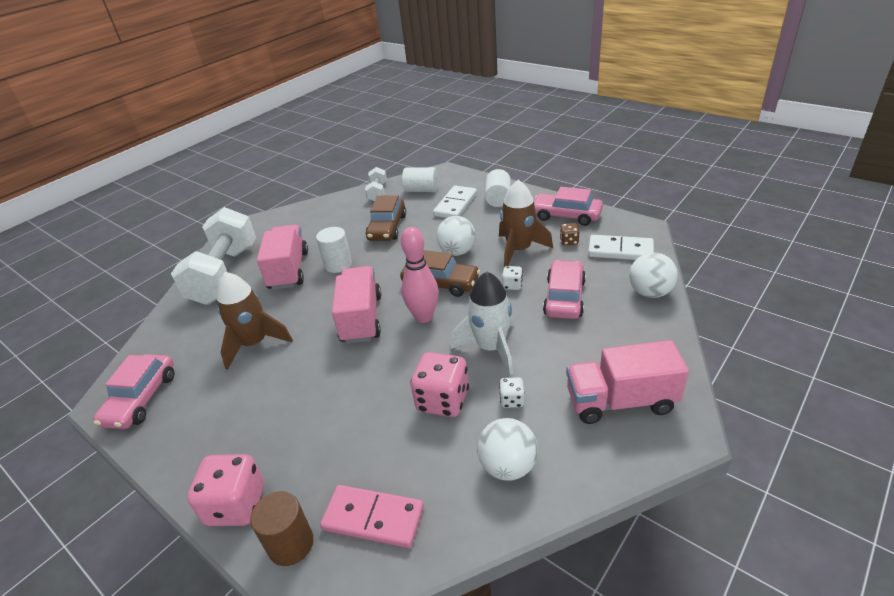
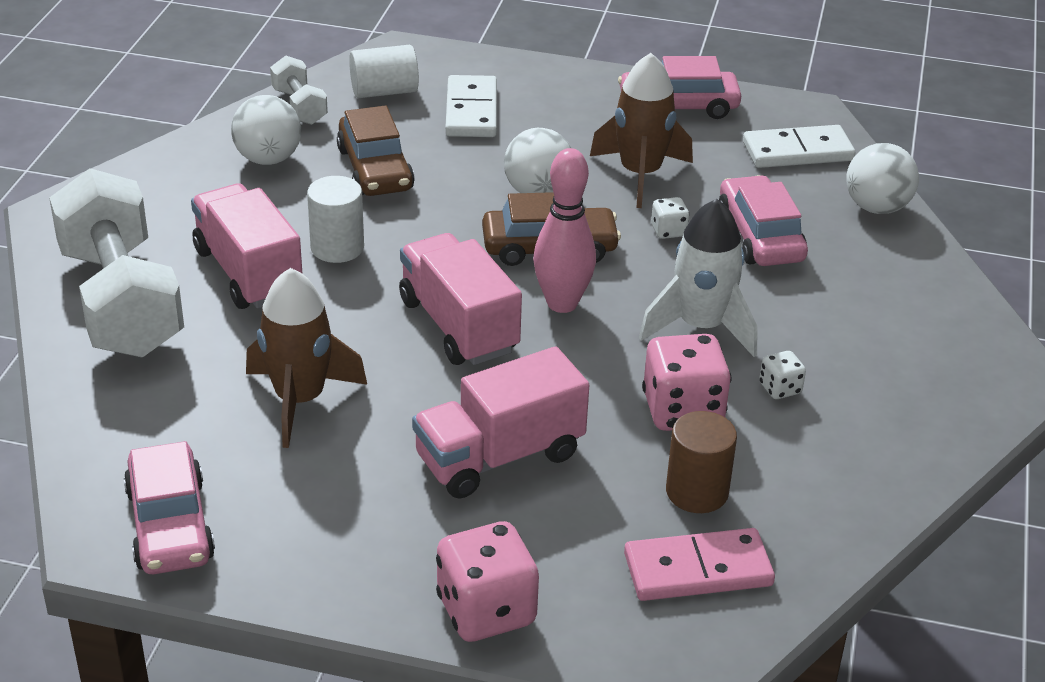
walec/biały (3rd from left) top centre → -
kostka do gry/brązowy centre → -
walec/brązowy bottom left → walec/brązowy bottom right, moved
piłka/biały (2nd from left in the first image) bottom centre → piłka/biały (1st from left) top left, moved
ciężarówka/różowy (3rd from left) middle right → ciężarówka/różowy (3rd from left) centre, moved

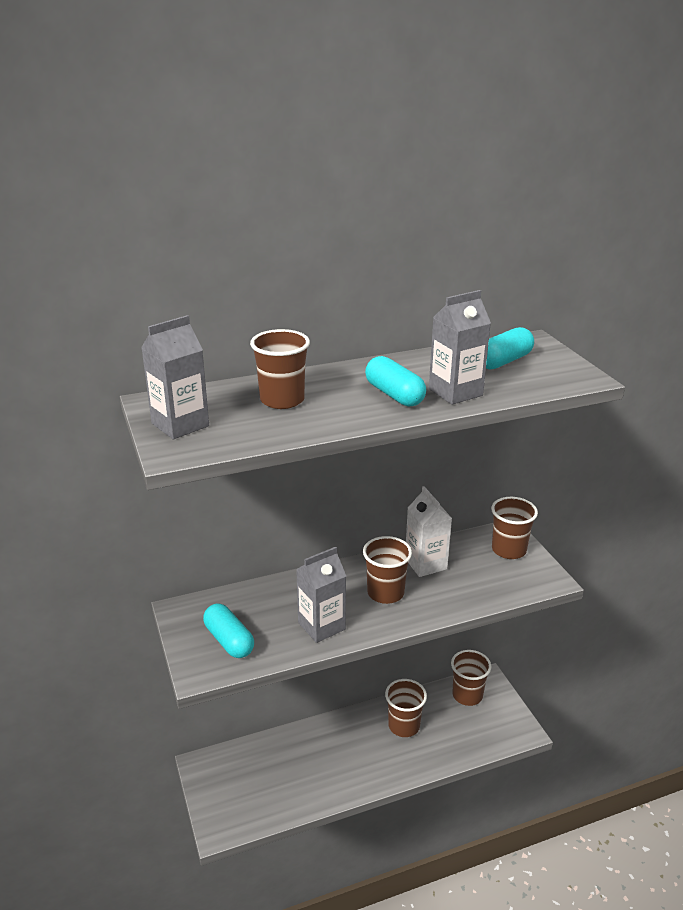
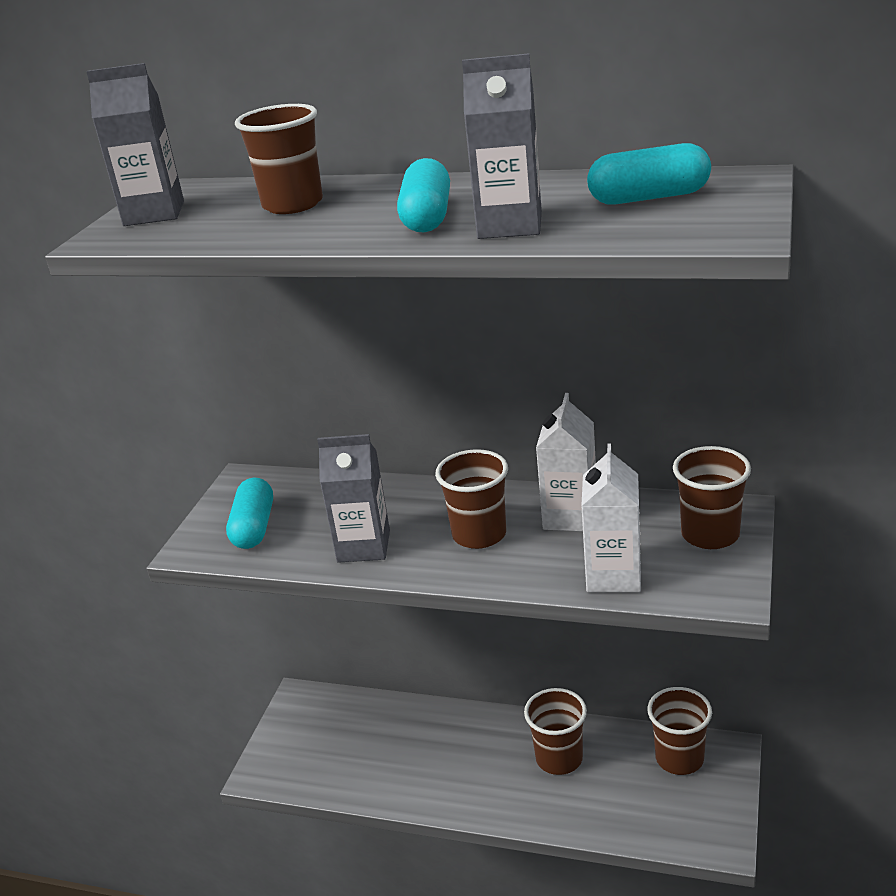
- → karton mleka/biały (2nd from left) middle right

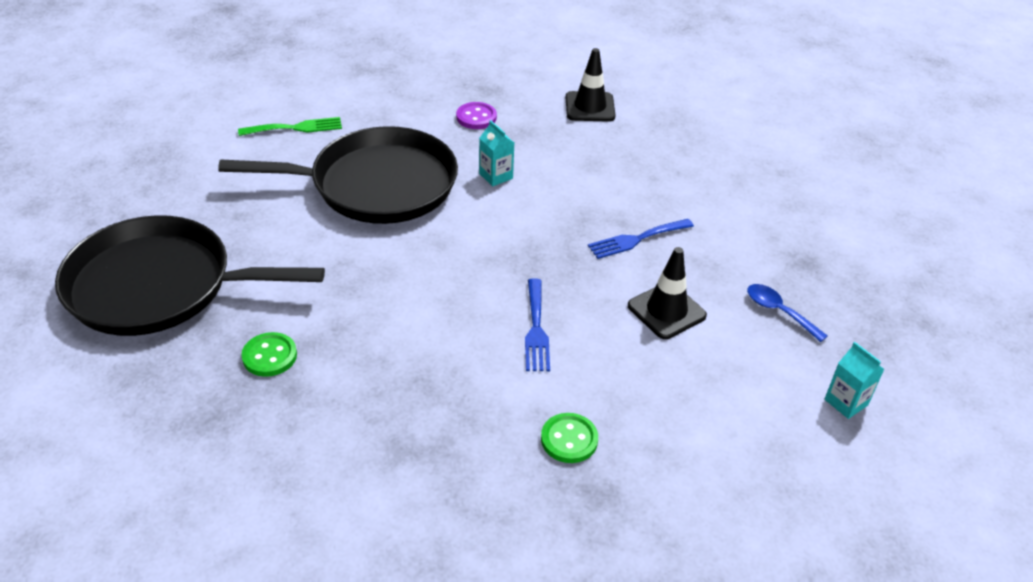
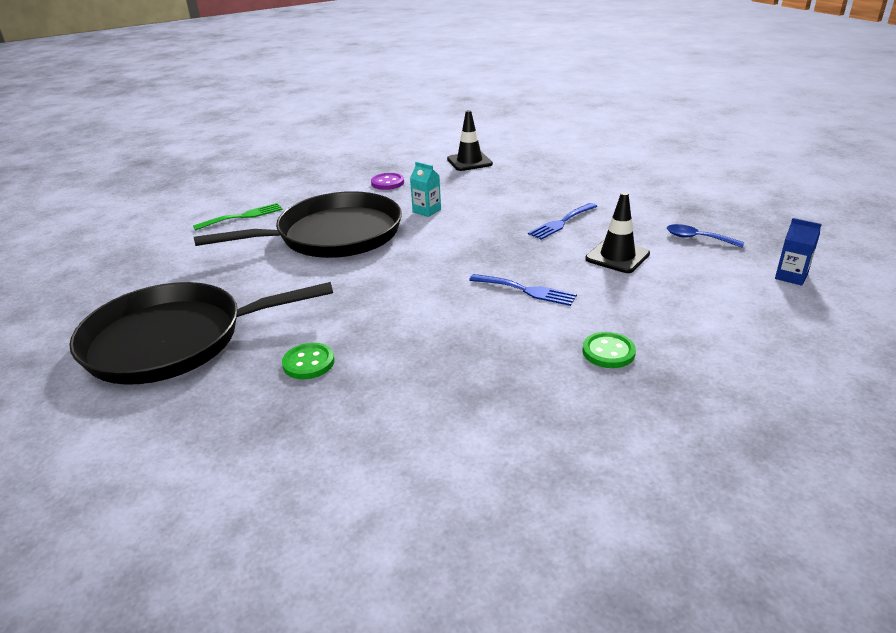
karton mleka/turkusowy (2nd from left) middle right → karton mleka/niebieski middle right
widelec/niebieski (1st from left) centre, 45 degrees counterclockwise

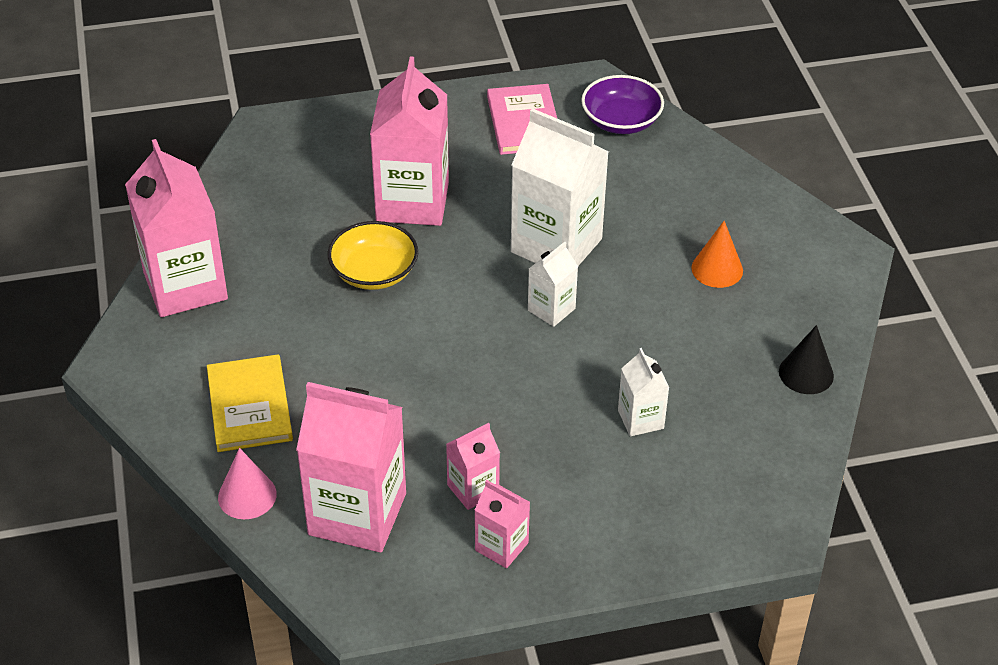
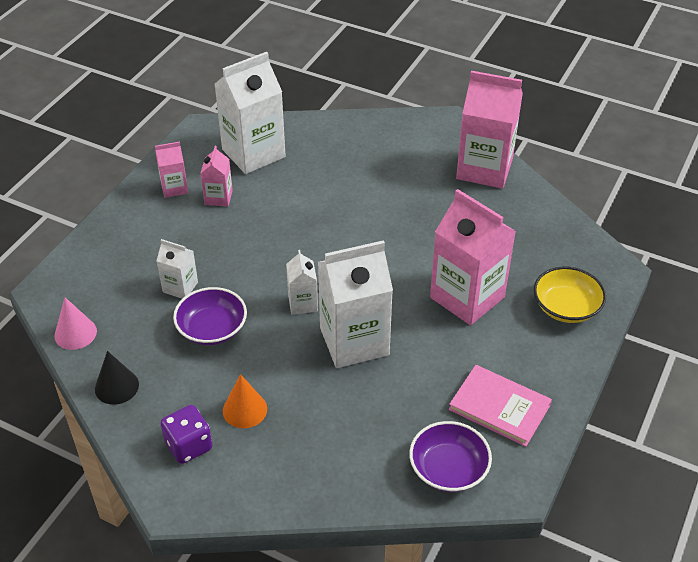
książka/żółty middle left → -
- → kostka do gry/fioletowy bottom left
- → miska/fioletowy (1st from left) middle left
stożek/różowy bottom left → stożek/różowy middle left, moved
miska/żółty centre → miska/żółty middle right, moved
karton mleka/różowy (2nd from left) bottom centre → karton mleka/biały (2nd from left) top centre

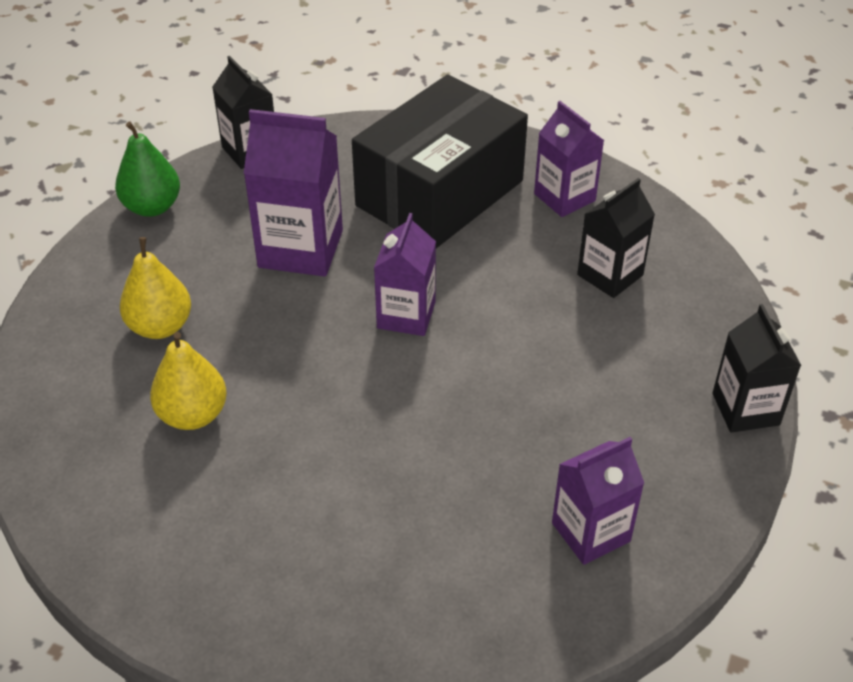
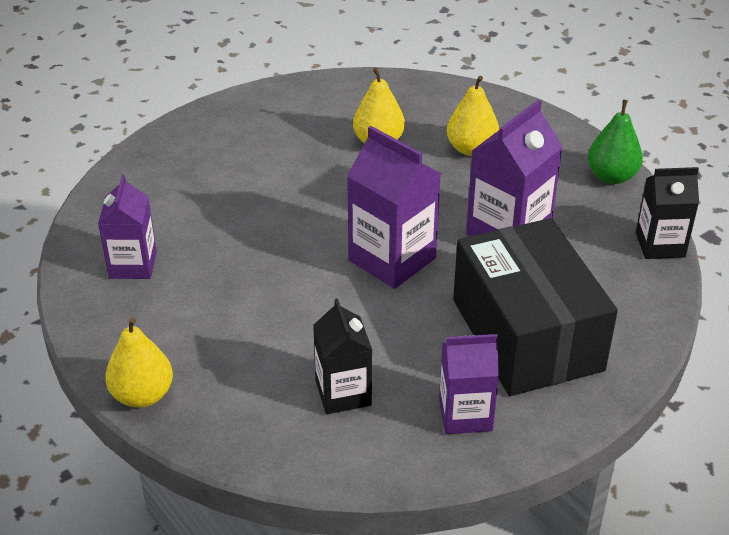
karton mleka/czarny (3rd from left) middle right → gruszka/żółty (1st from left) bottom left
karton mleka/fioletowy (2nd from left) centre, x1.51

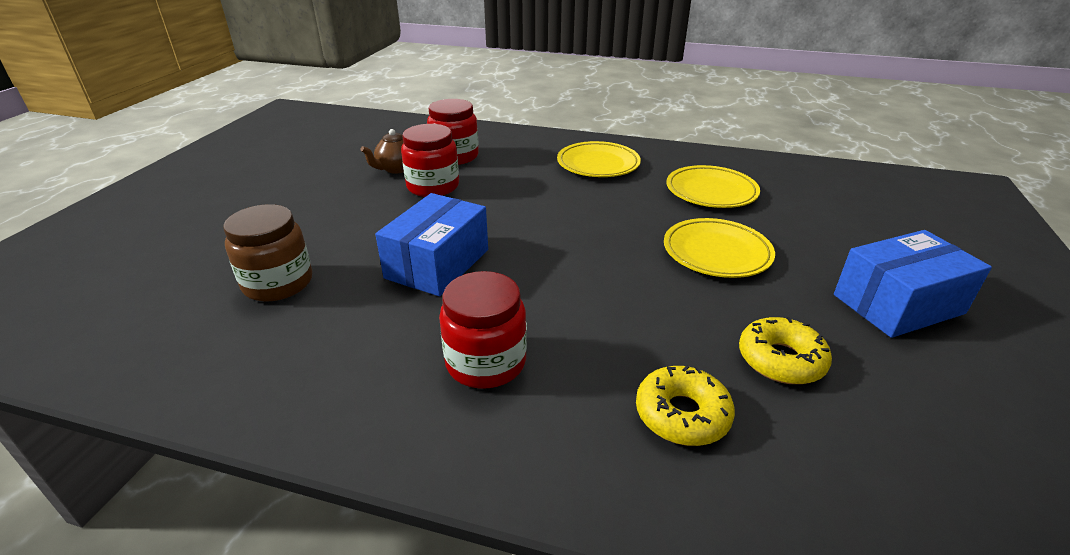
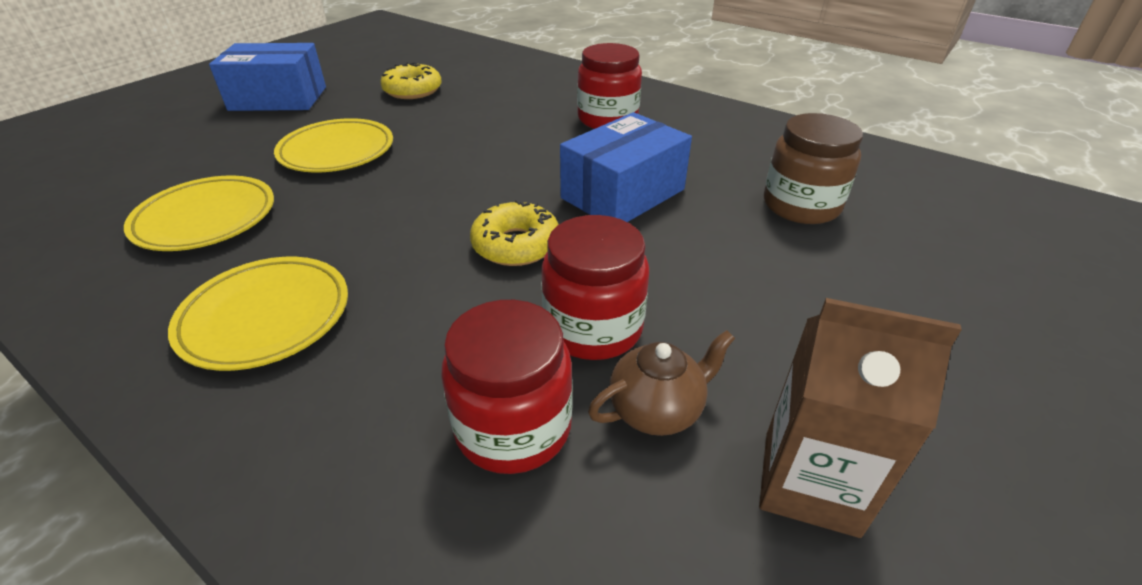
- → karton mleka/brązowy bottom right
donut/żółty (1st from left in the first image) bottom centre → donut/żółty (2nd from left) centre, moved

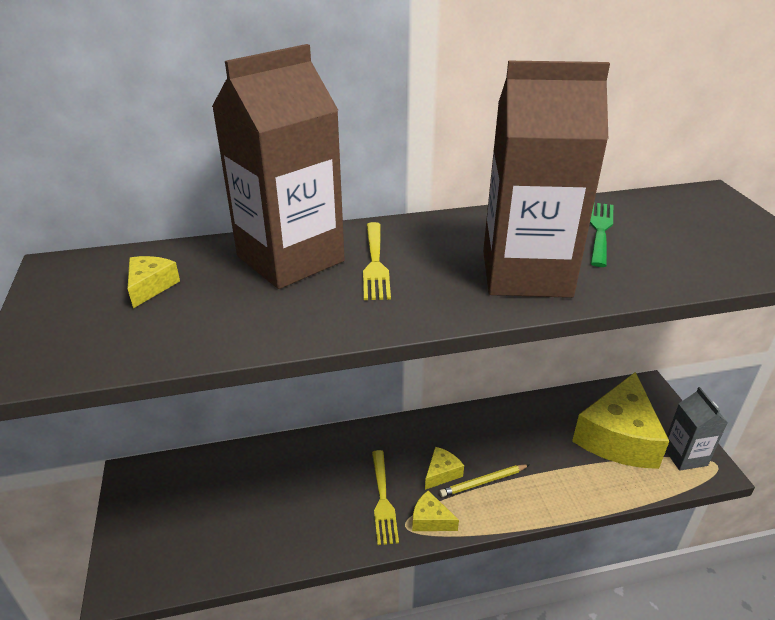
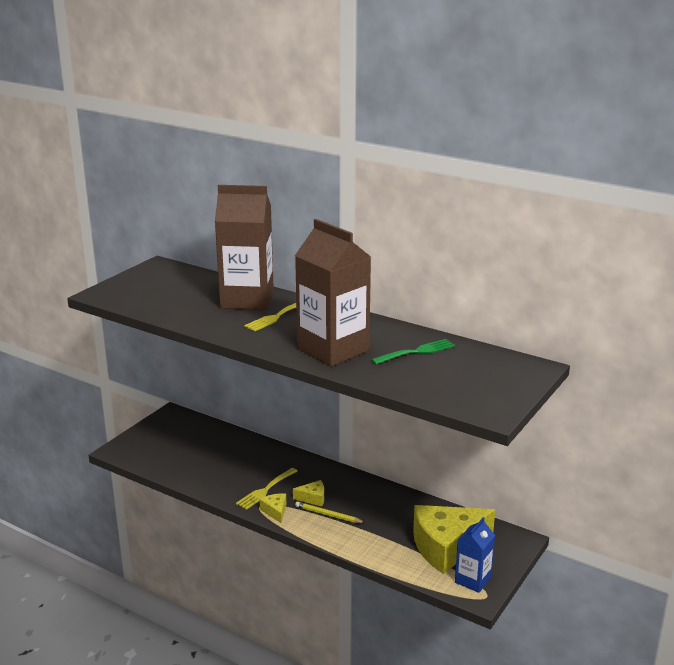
ser/żółty (1st from left) middle left → -
karton mleka/szary bottom right → karton mleka/niebieski bottom right

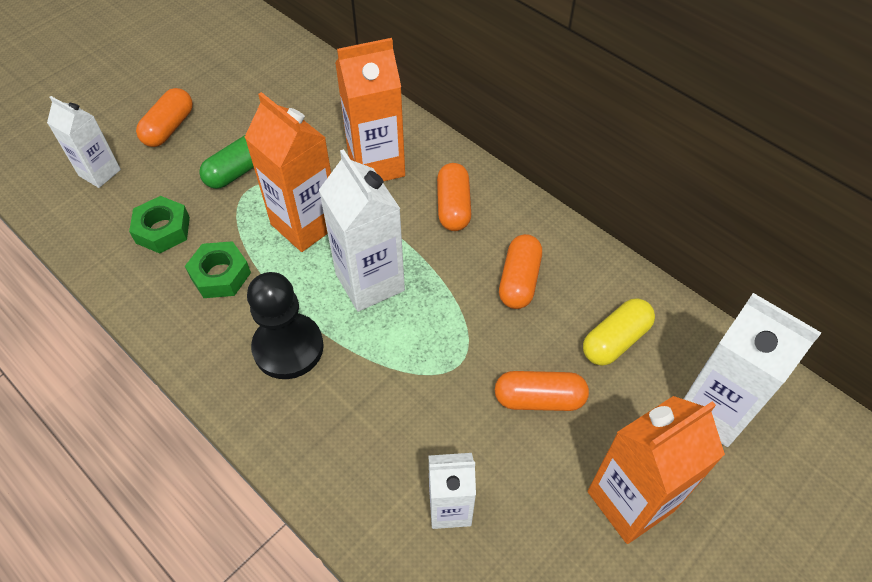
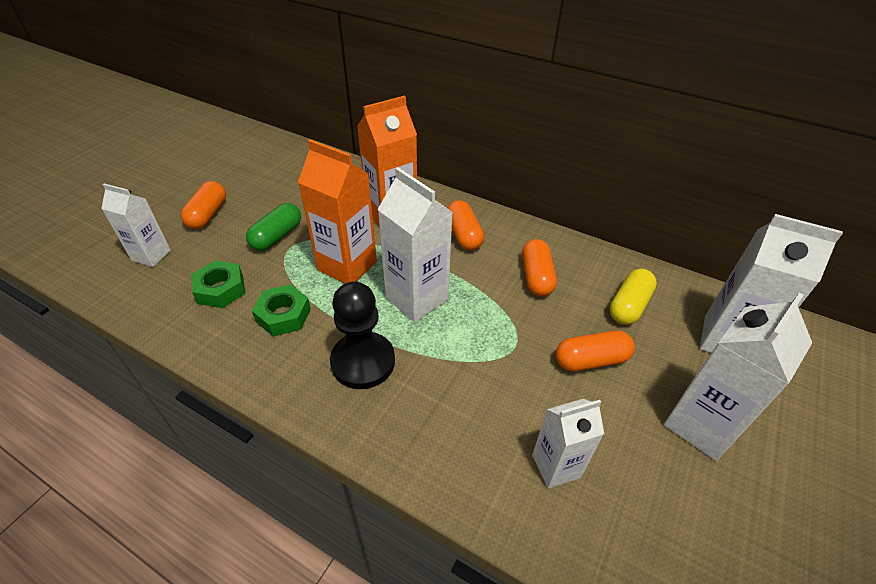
karton mleka/pomarańczowy (3rd from left) bottom right → karton mleka/biały (4th from left) middle right

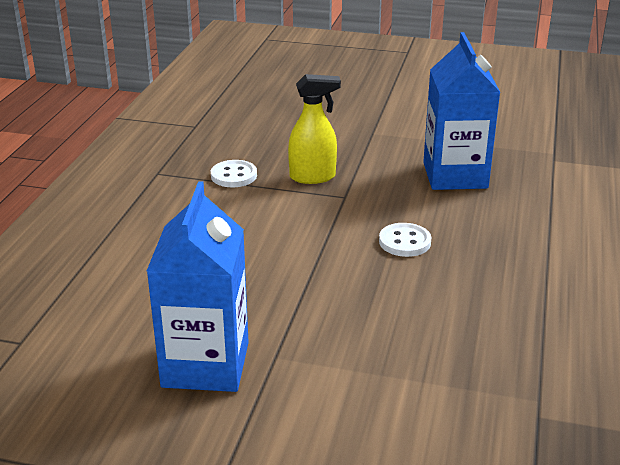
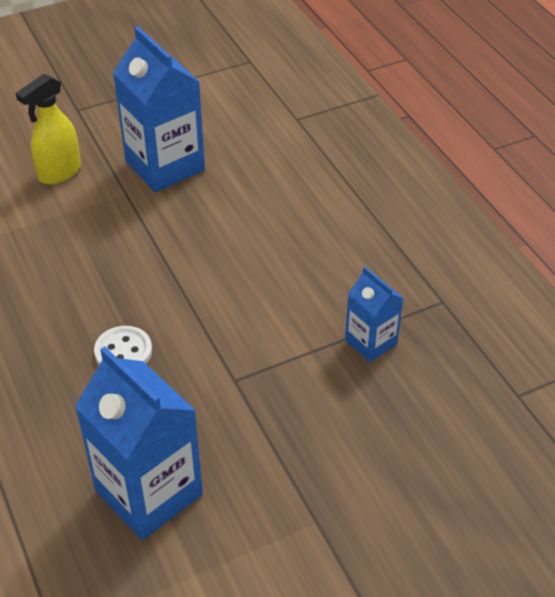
spryskiwacz/żółty top centre → spryskiwacz/żółty top left, moved
guzik/biały (1st from left) centre → karton mleka/niebieski (3rd from left) middle right

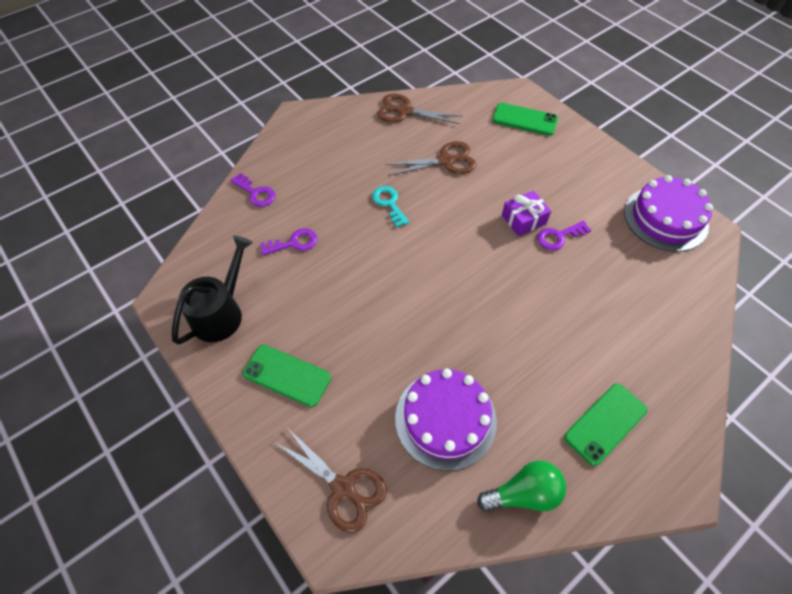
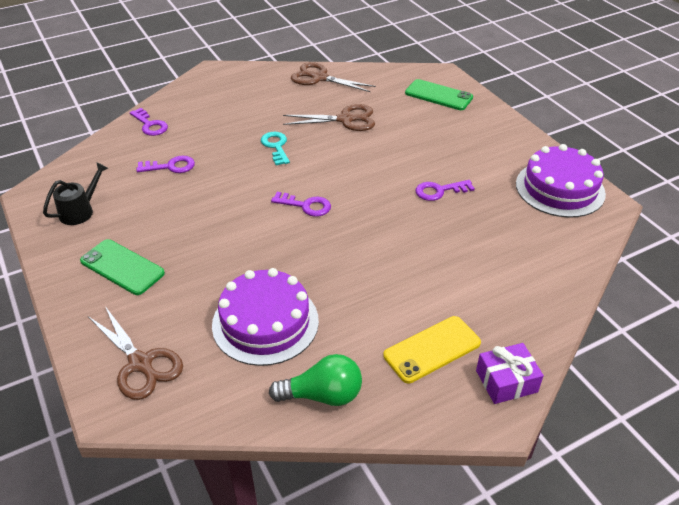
- → klucz/fioletowy (3rd from left) centre
prezent/fioletowy centre → prezent/fioletowy bottom right, moved
telefon/zielony (3rd from left) bottom right → telefon/żółty bottom centre
konewka/czarny middle left, x0.65

